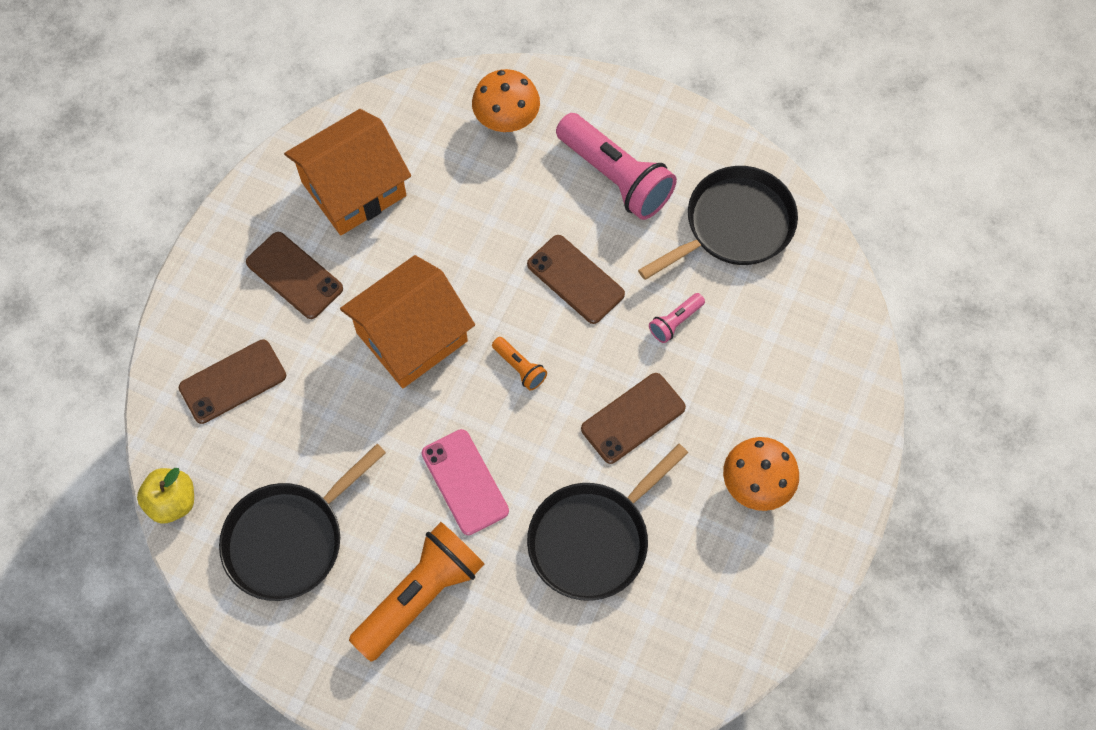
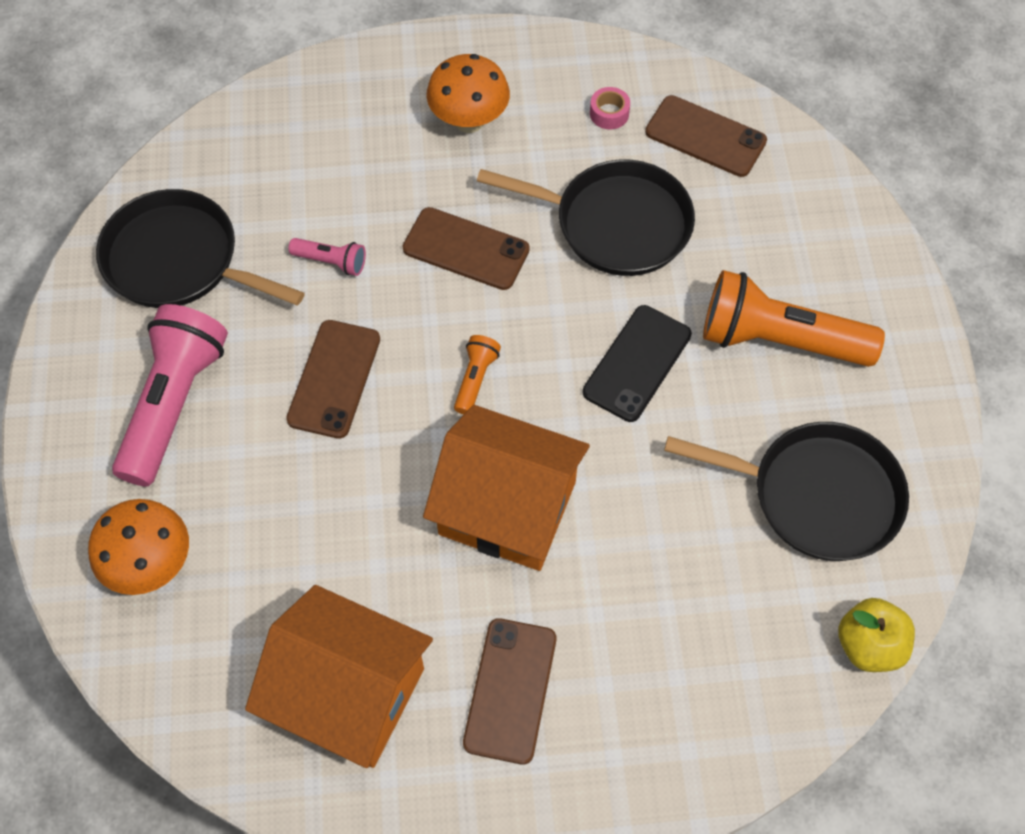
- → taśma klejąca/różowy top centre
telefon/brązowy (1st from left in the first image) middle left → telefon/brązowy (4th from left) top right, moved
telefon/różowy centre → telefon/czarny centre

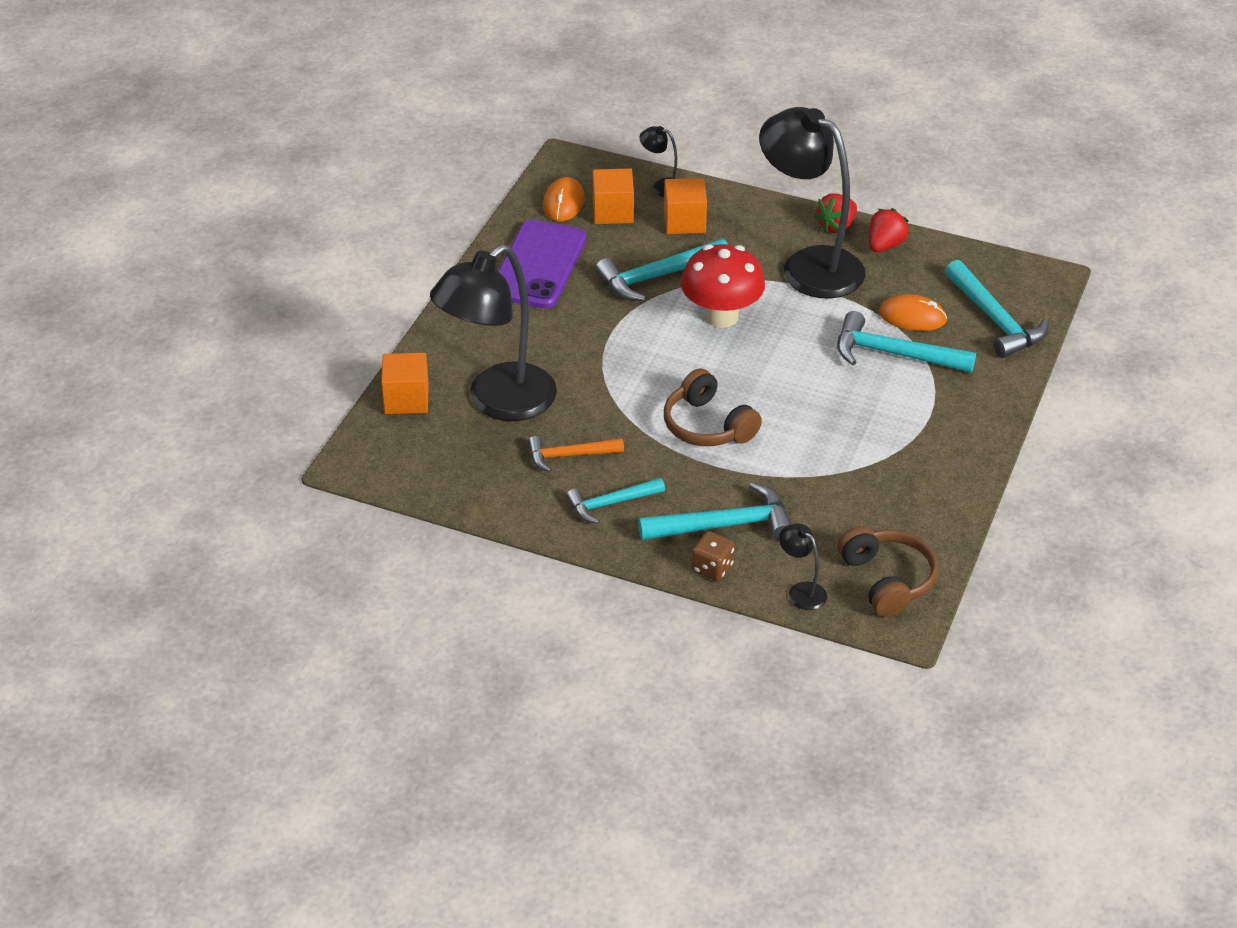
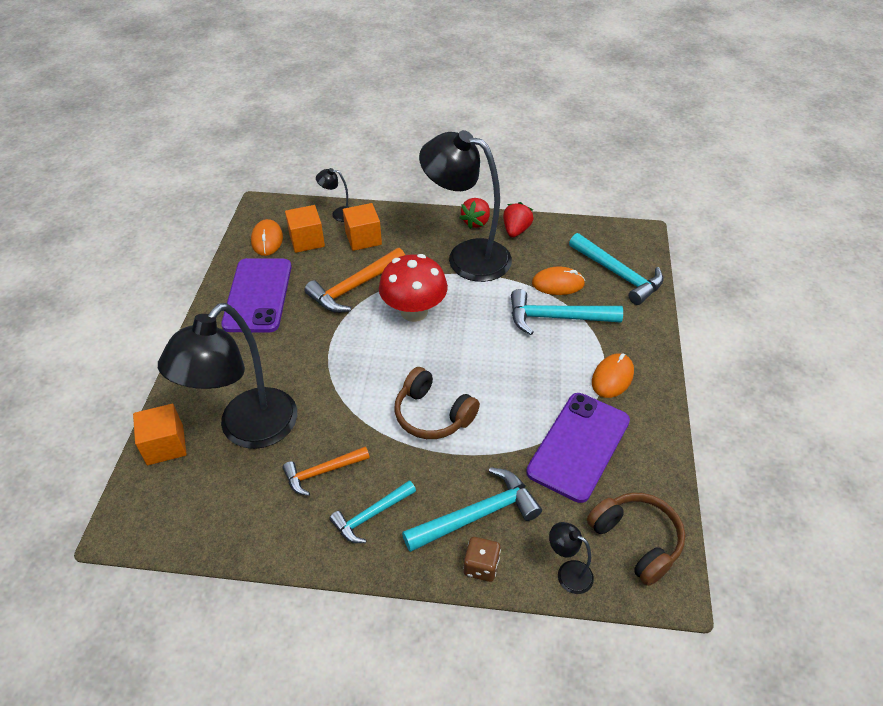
- → telefon/fioletowy (2nd from left) centre
- → myszka/pomarańczowy (3rd from left) middle right
młotek/turkusowy (2nd from left) top centre → młotek/pomarańczowy (2nd from left) centre

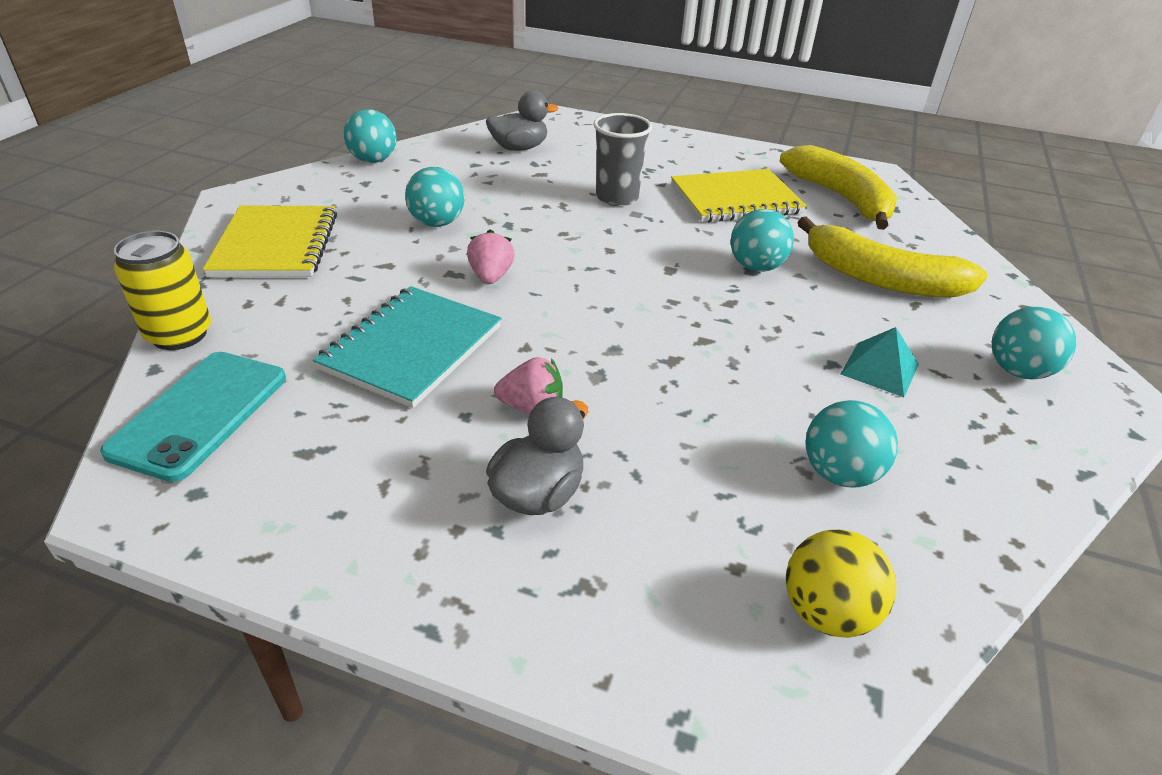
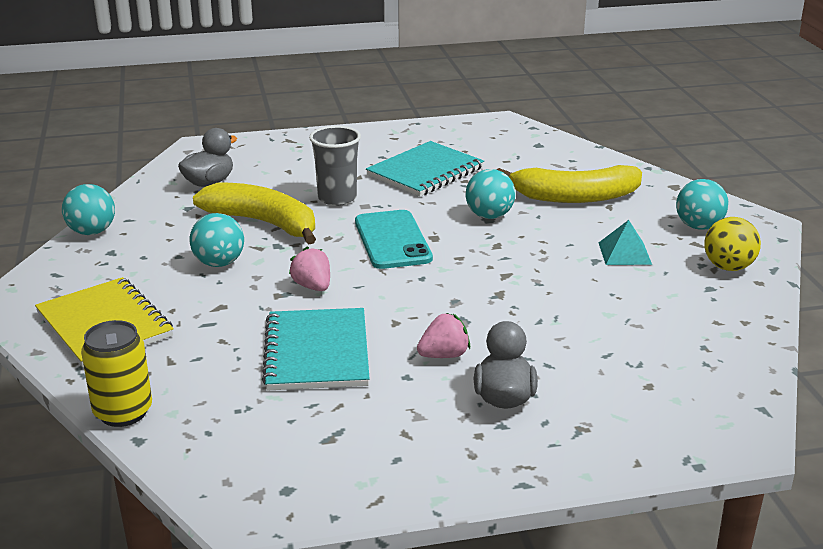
piłka/turkusowy (4th from left) middle right → -
telefon/turkusowy middle left → telefon/turkusowy centre, moved
banan/żółty (1st from left) top right → banan/żółty (1st from left) middle left, moved
piłka/żółty bottom right → piłka/żółty middle right, moved
zeszyt/żółty (2nd from left) top centre → zeszyt/turkusowy (2nd from left) top centre

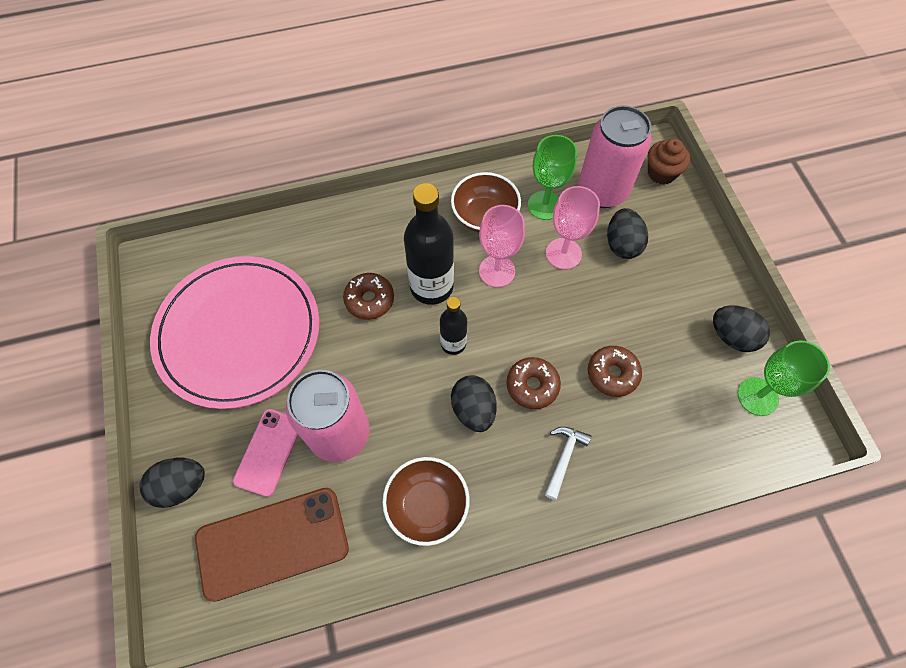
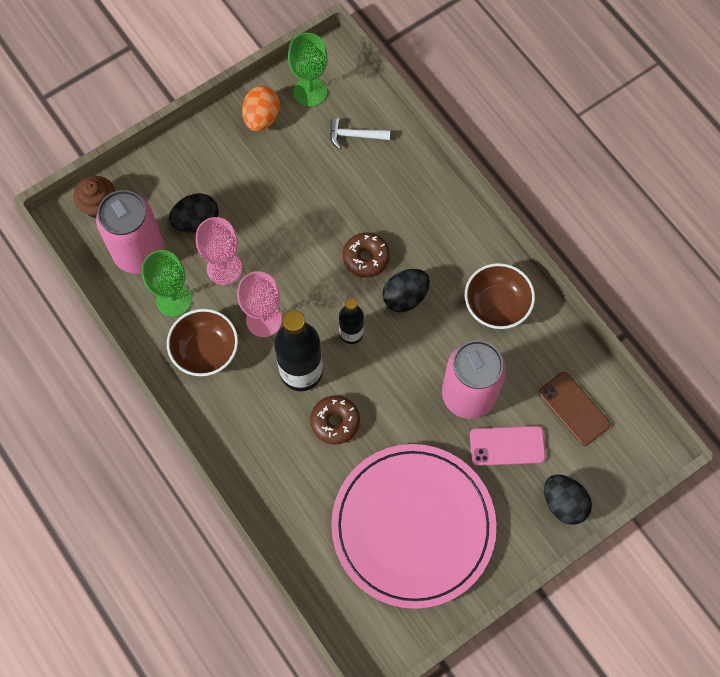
donut/brązowy (3rd from left) middle right → -
młotek/biały bottom centre → młotek/biały top centre, moved
jajko/czarny (4th from left) middle right → jajko/pomarańczowy top centre
telefon/brązowy bottom left → telefon/brązowy middle right, x0.61

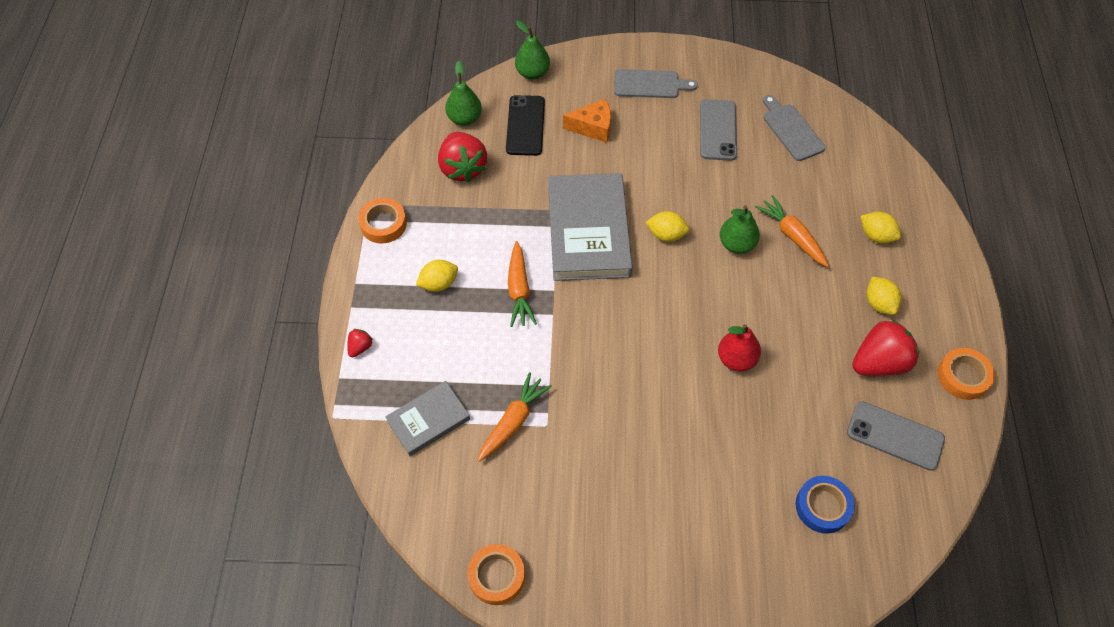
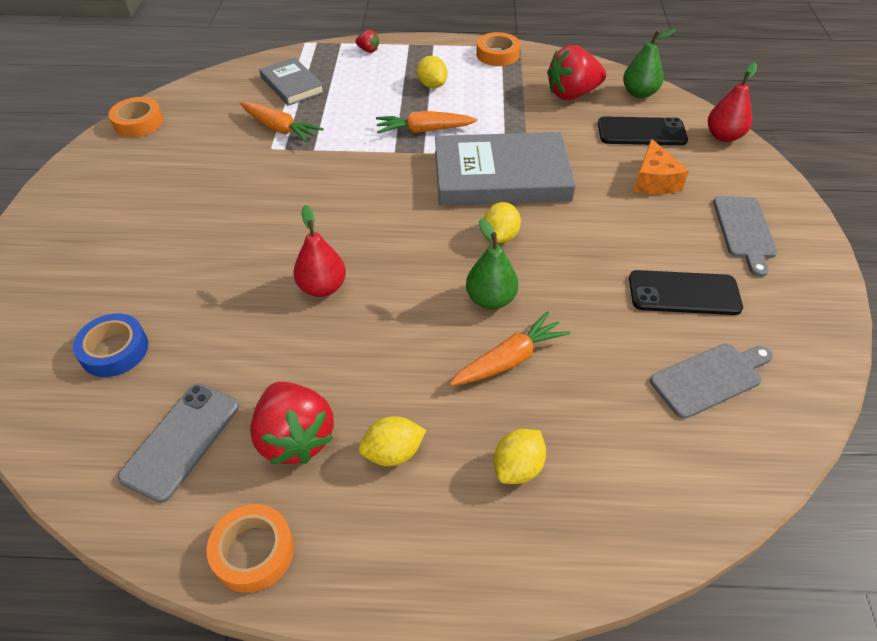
gruszka/zielony (2nd from left) top centre → gruszka/czerwony (2nd from left) top right
telefon/szary (1st from left) top centre → telefon/czarny (2nd from left) middle right

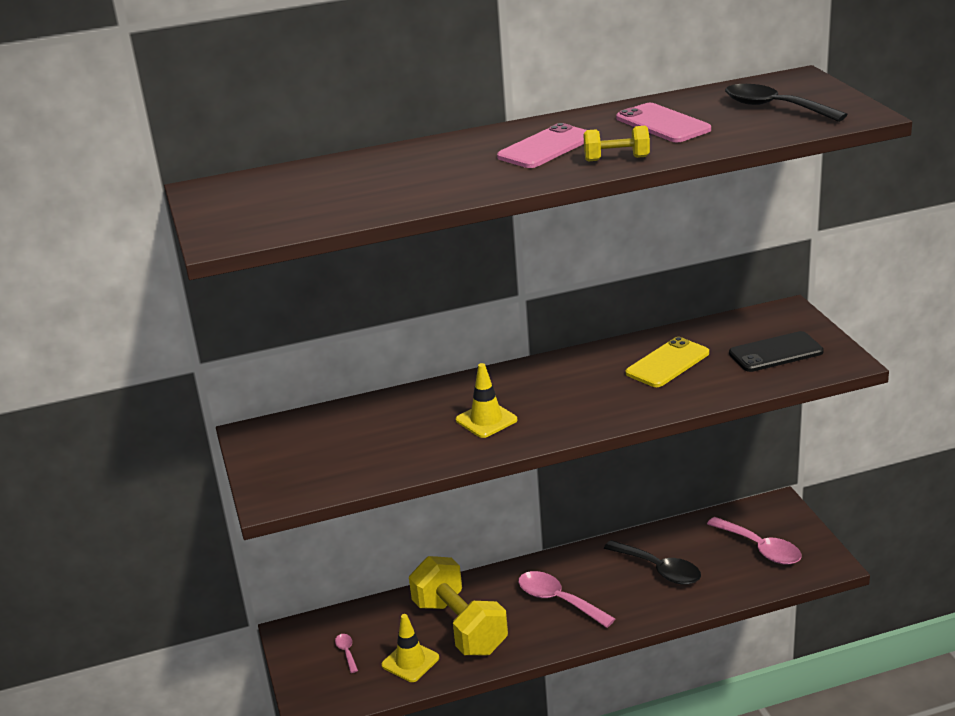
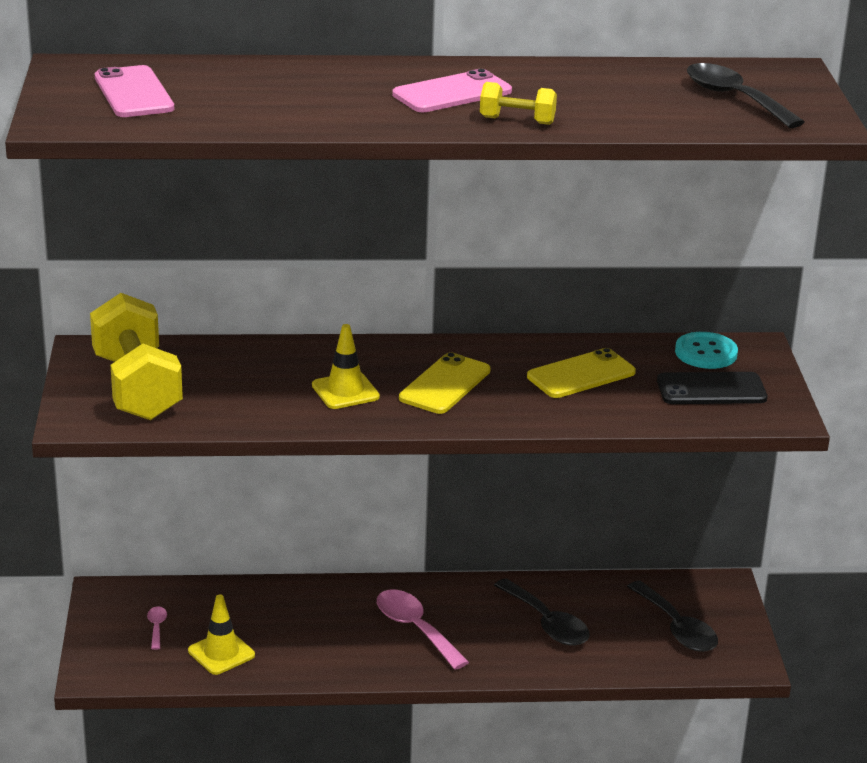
- → telefon/żółty (1st from left) centre
- → guzik/turkusowy middle right
hantel/żółty (1st from left) bottom centre → hantel/żółty (1st from left) middle left, moved
telefon/różowy (2nd from left in the first image) top right → telefon/różowy (1st from left) top left, moved
łyżka/różowy (3rd from left) bottom right → łyżka/czarny (2nd from left) bottom right

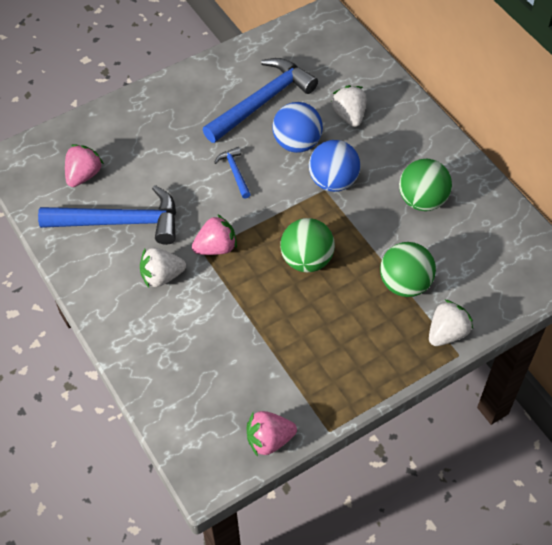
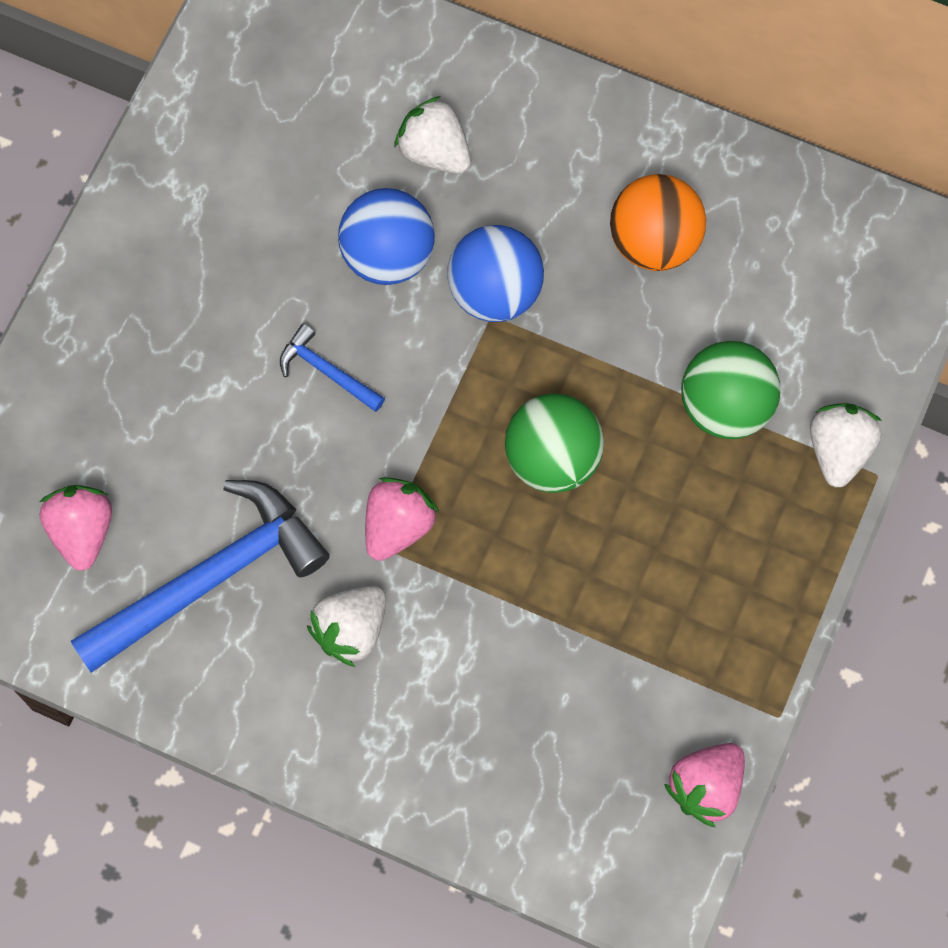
młotek/niebieski (3rd from left) top centre → -
piłka/zielony (3rd from left) middle right → piłka/pomarańczowy top right

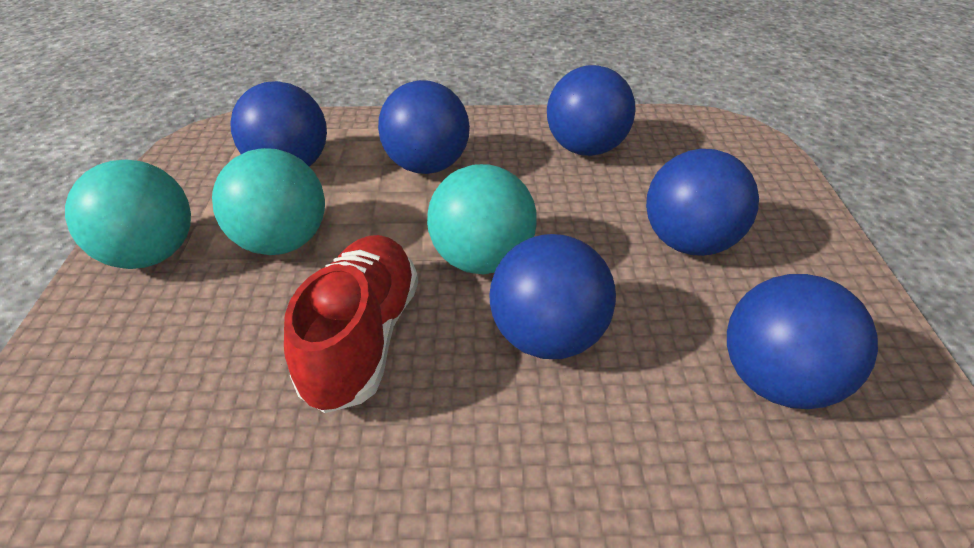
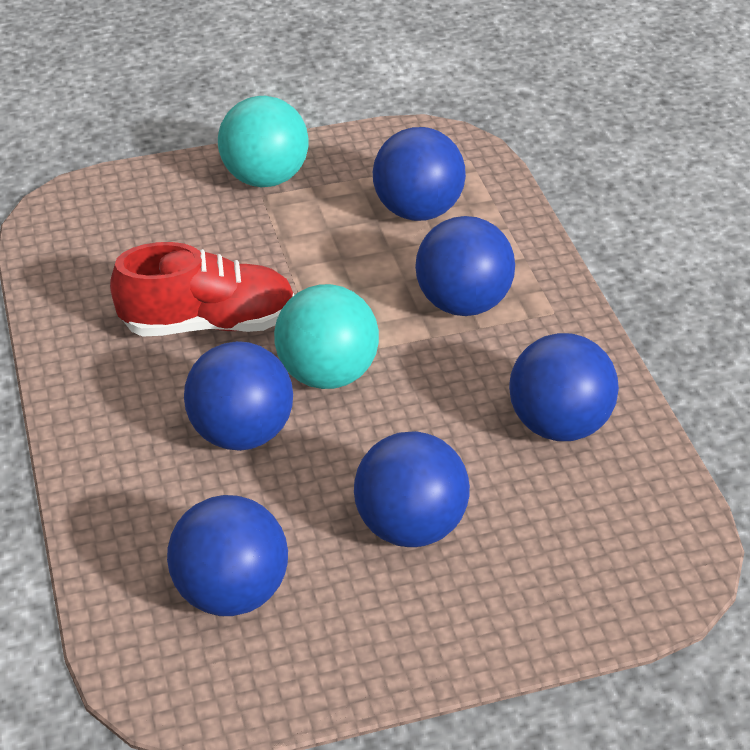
piłka/turkusowy (2nd from left) middle left → -

